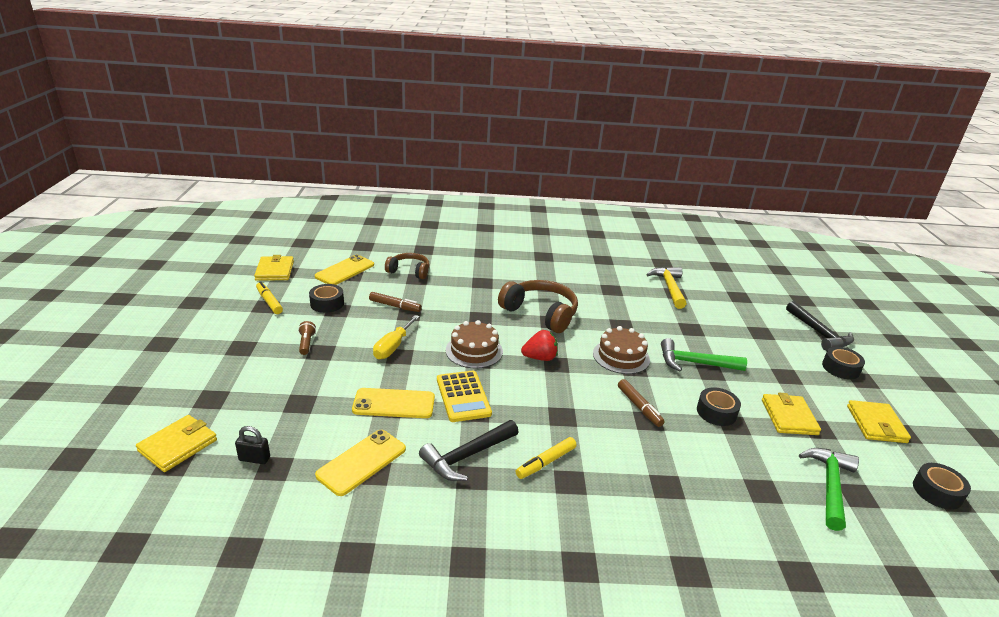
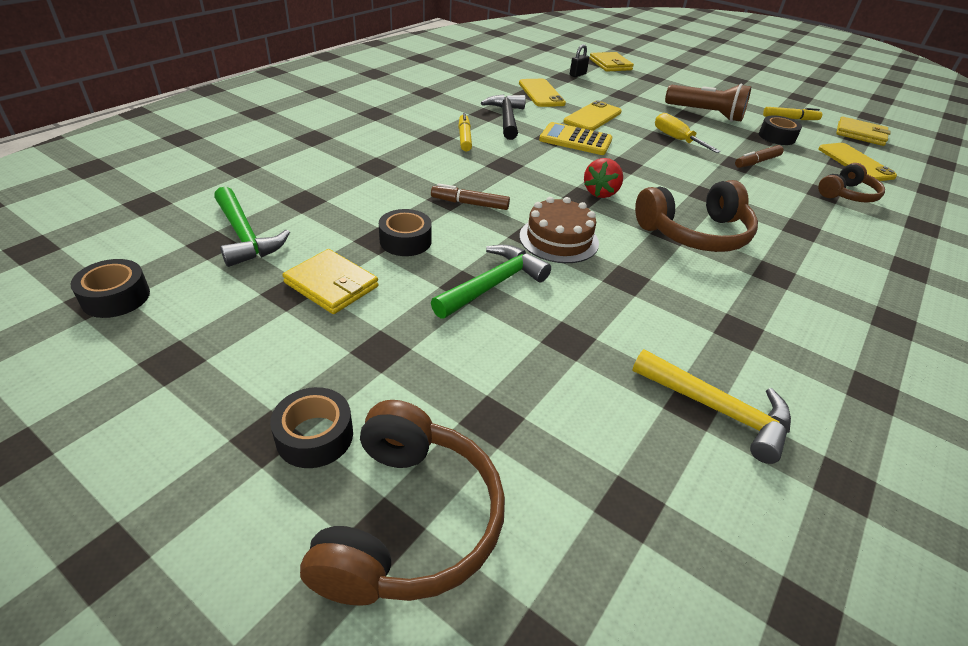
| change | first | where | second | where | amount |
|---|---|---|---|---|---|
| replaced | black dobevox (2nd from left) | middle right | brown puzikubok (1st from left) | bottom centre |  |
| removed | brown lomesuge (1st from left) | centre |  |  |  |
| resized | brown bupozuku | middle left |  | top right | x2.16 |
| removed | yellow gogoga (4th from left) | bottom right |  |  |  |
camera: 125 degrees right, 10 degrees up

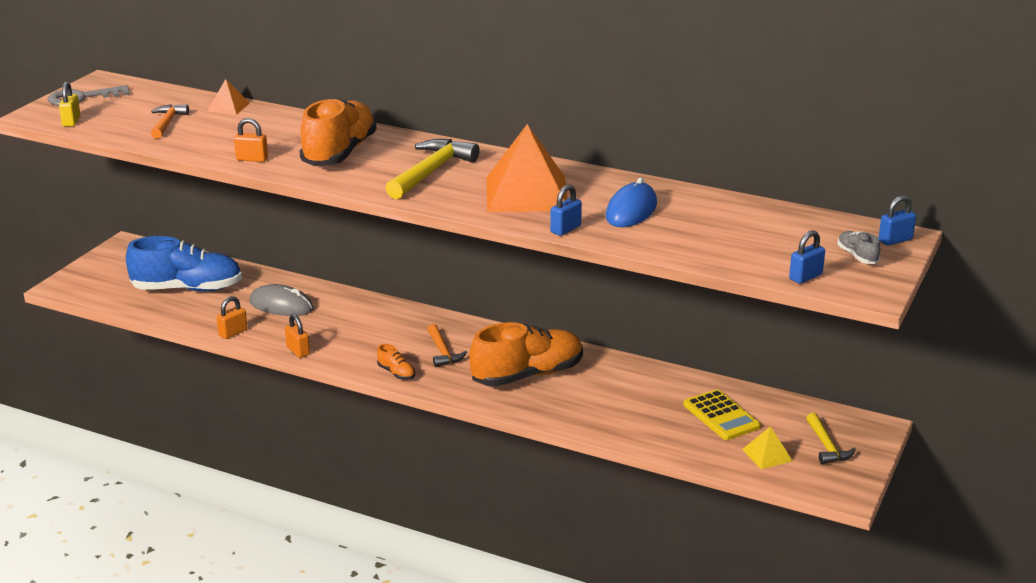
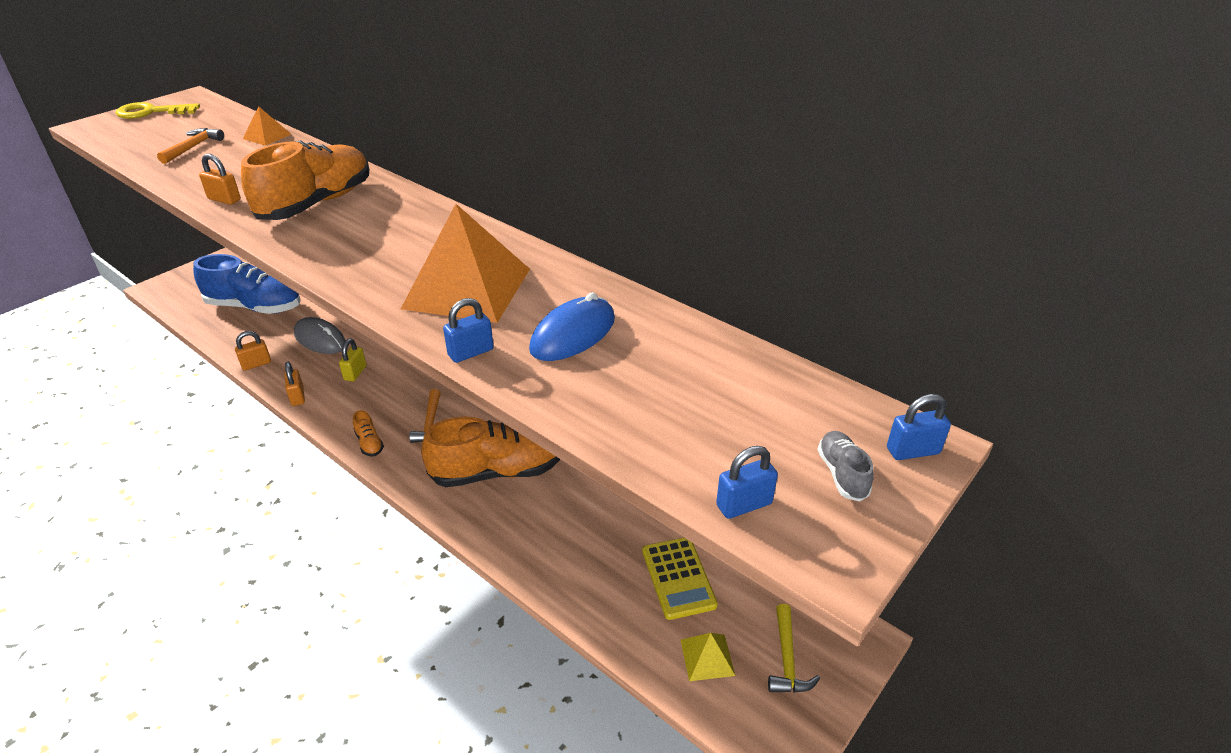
| change | first | where | second | where | amount |
|---|---|---|---|---|---|
| moved | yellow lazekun | top left |  | middle left |  |
| recoloured | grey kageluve | top left | yellow kageluve | top left |  |
| removed | yellow dobevox (1st from left) | top centre |  |  |  |
camera: 15 degrees right, 10 degrees up

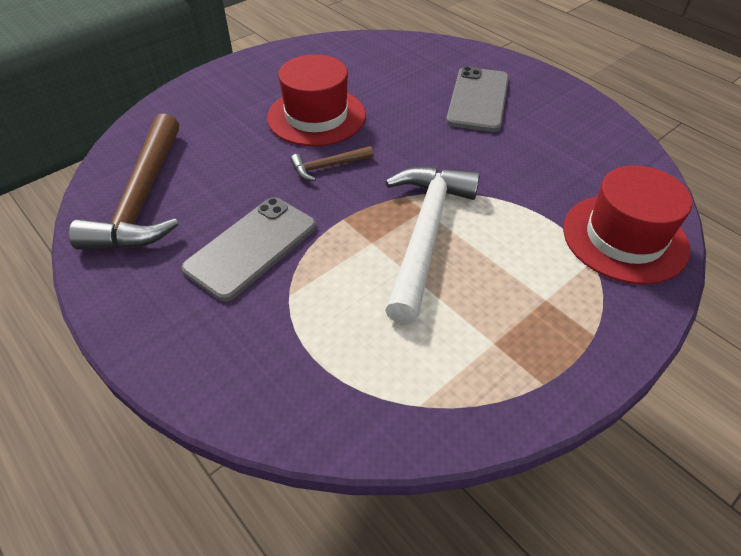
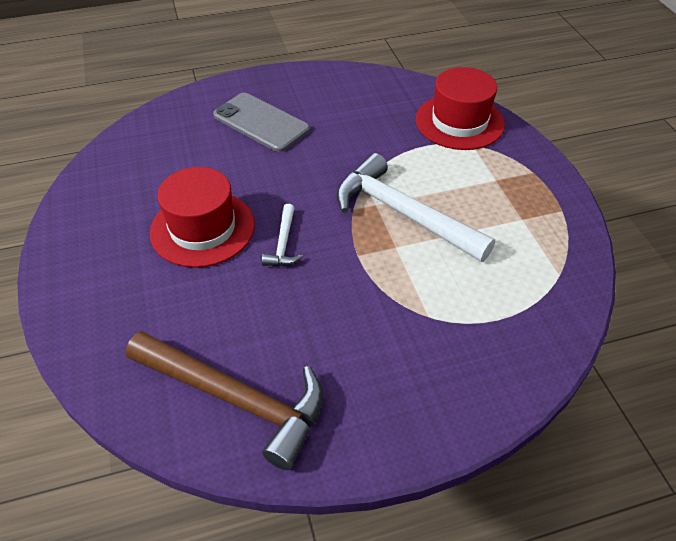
| change | first | where | second | where | amount |
|---|---|---|---|---|---|
| recoloured | brown dobevox (2nd from left) | top centre | white dobevox (1st from left) | centre |  |
| removed | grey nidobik (1st from left) | centre |  |  |  |
camera: 65 degrees left, 0 degrees up

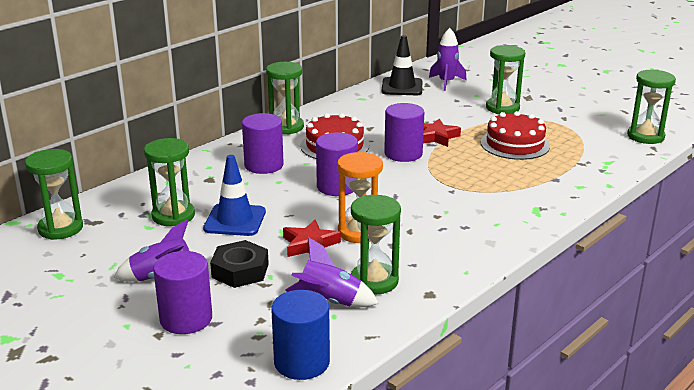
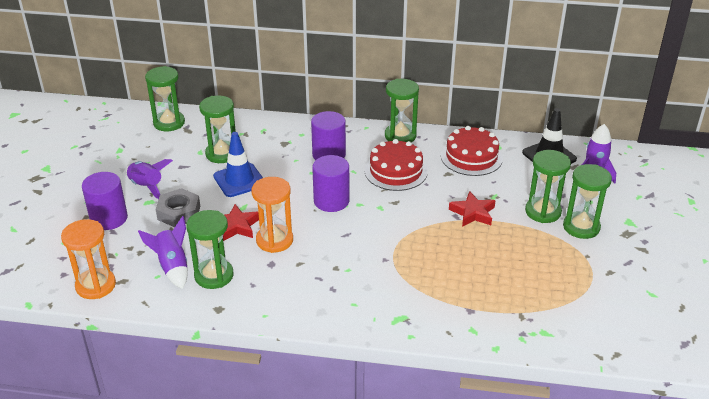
| change | first | where | second | where | amount |
|---|---|---|---|---|---|
| moved | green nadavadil (6th from left in the first image) | top right | green nadavadil (5th from left) | middle right |  |
| removed | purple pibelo (4th from left) | centre |  |  |  |
| moved | red lomesuge (2nd from left) | middle right |  | centre |  |
| recoloured | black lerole | bottom centre | grey lerole | middle left |  |
| replaced | blue pibelo | bottom centre | orange nadavadil (1st from left) | middle left |  |
camera: 55 degrees right, 10 degrees up

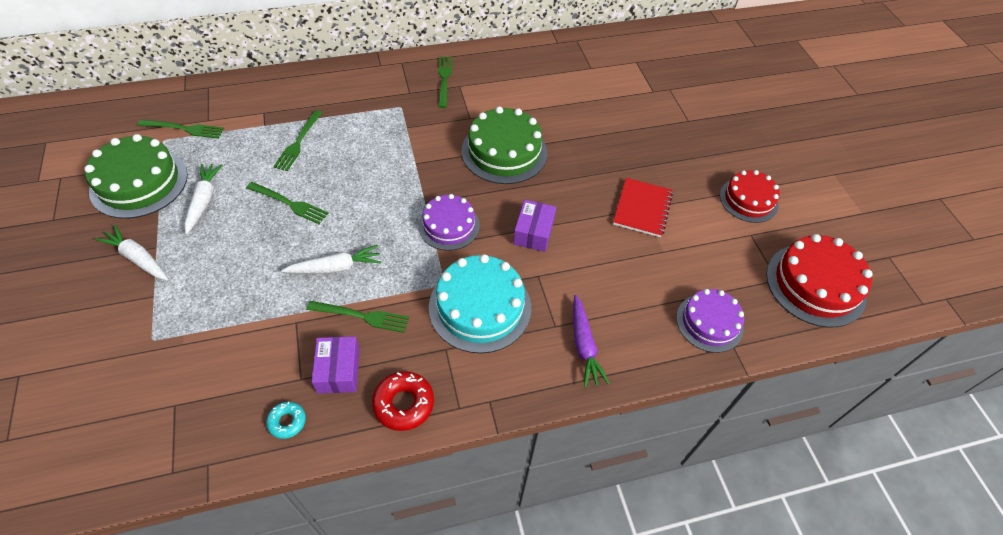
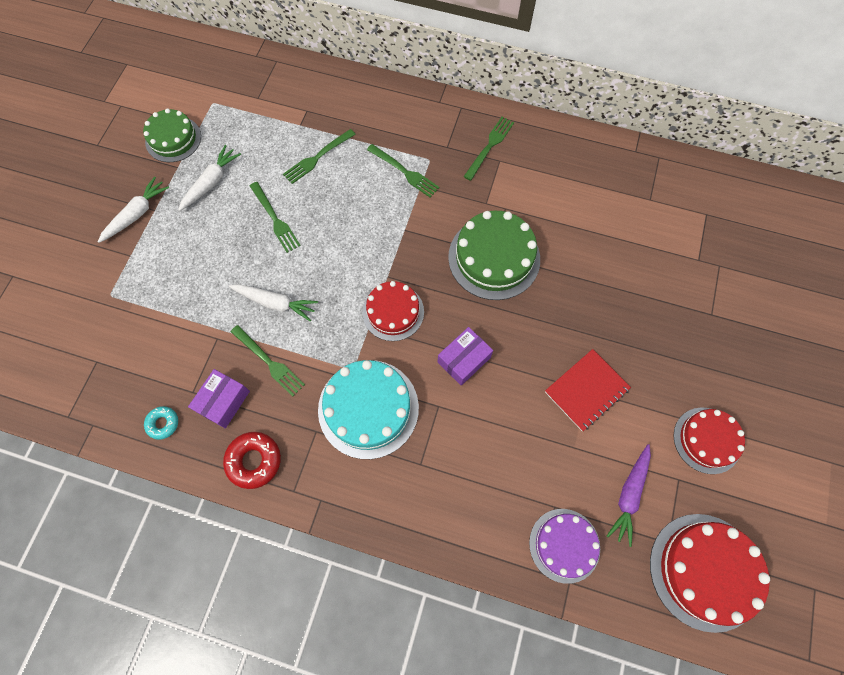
| change | first | where | second | where | amount |
|---|---|---|---|---|---|
| moved | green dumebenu (1st from left in the first image) | top left | green dumebenu (4th from left) | top centre |  |
| resized | green lomesuge (1st from left) | top left |  | top left | x0.65 |
| recoloured | purple lomesuge (1st from left) | centre | red lomesuge (1st from left) | centre |  |
| turned | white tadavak (1st from left) | middle left |  | top left | 60 degrees clockwise |
| moved | purple tadavak | centre |  | bottom right |  |
camera: 35 degrees right, 15 degrees up

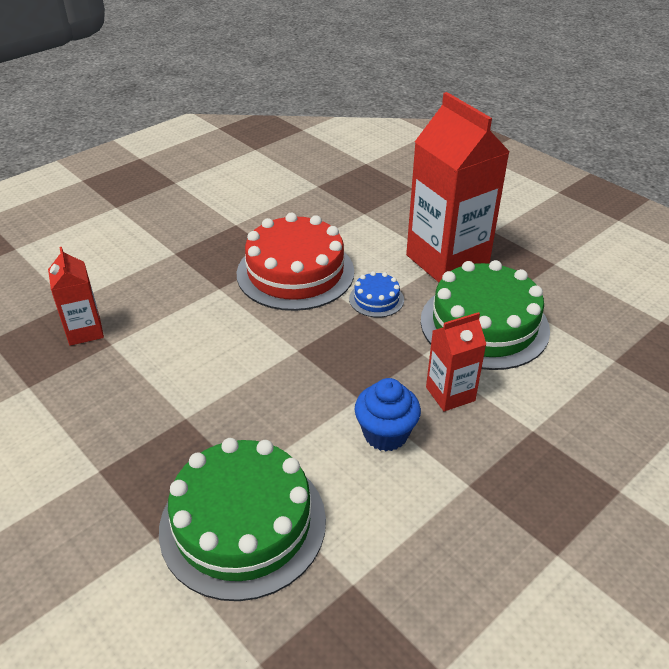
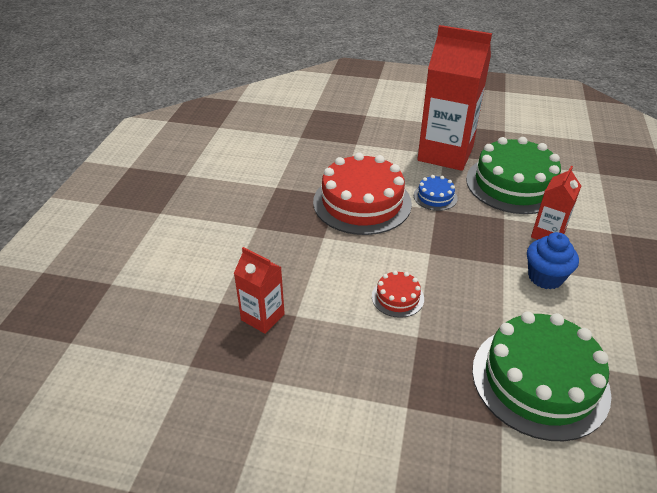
| change | first | where | second | where | amount |
|---|---|---|---|---|---|
| added |  |  | red lomesuge (2nd from left) | centre |  |
camera: 35 degrees left, 0 degrees up

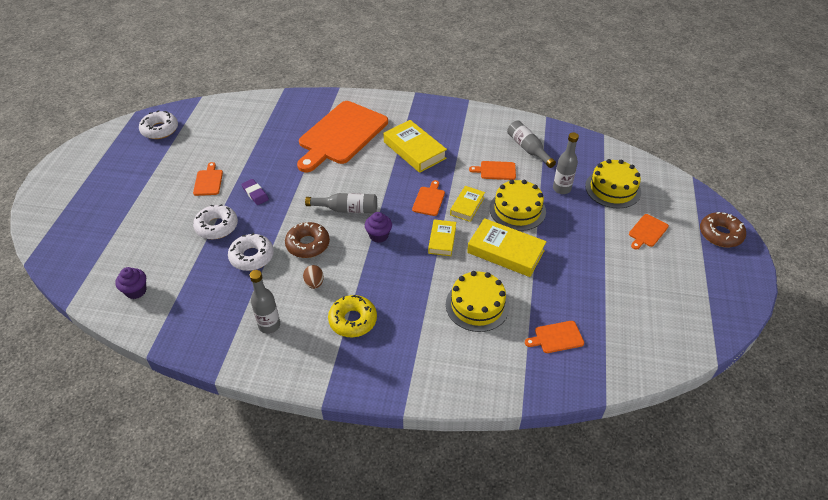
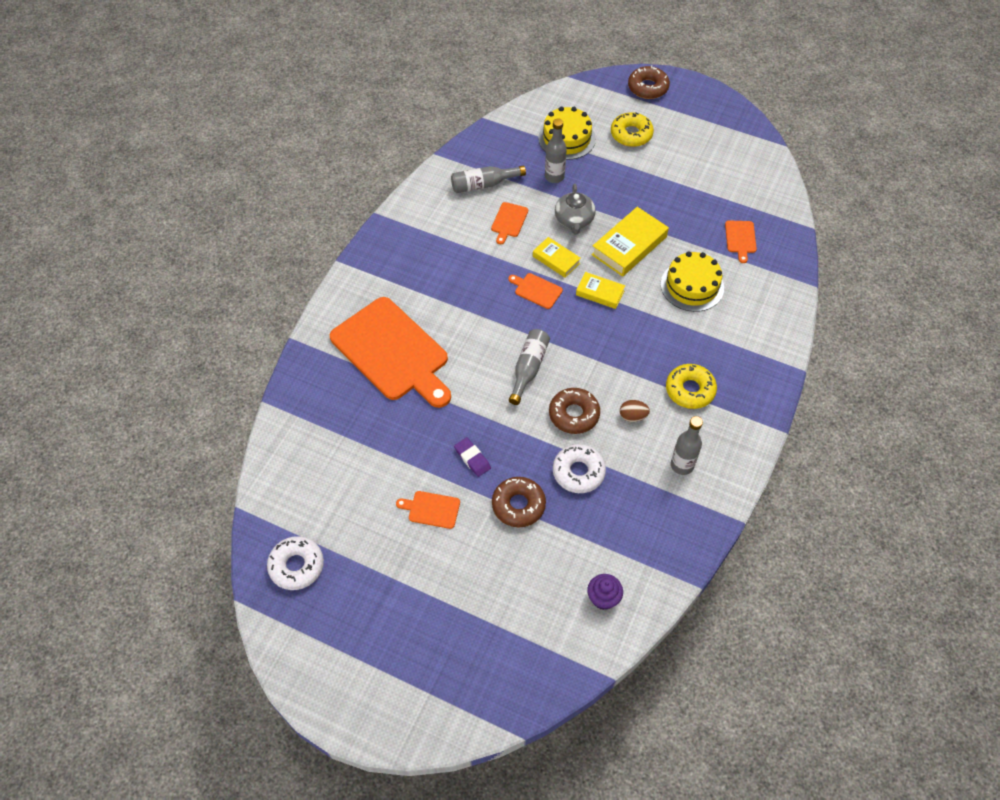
| change | first | where | second | where | amount |
|---|---|---|---|---|---|
| removed | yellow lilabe (1st from left) | top centre |  |  |  |
| turned | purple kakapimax | middle left |  | centre | 75 degrees clockwise |
| replaced | yellow lomesuge (2nd from left) | centre | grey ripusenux | top centre |  |
| recoloured | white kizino (2nd from left) | middle left | brown kizino (1st from left) | centre |  |
| removed | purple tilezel (2nd from left) | centre |  |  |  |
| replaced | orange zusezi (6th from left) | middle right | yellow kizino (1st from left) | top centre |  |
camera: 75 degrees left, 10 degrees up

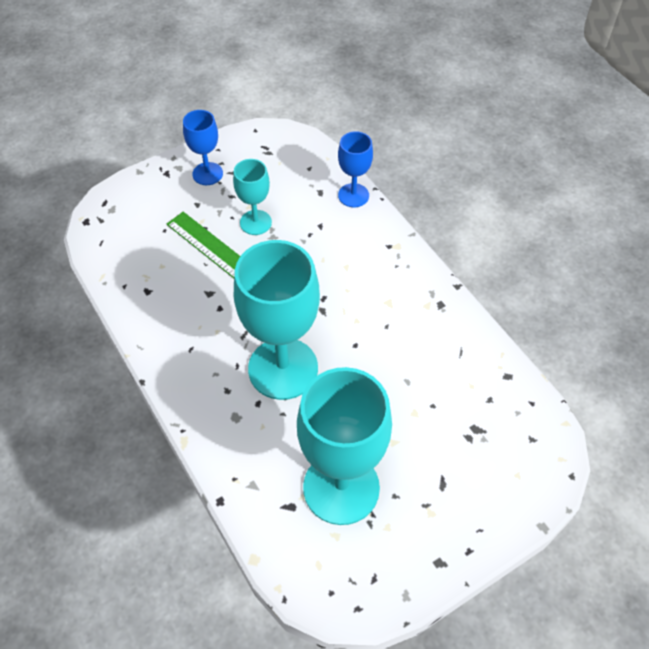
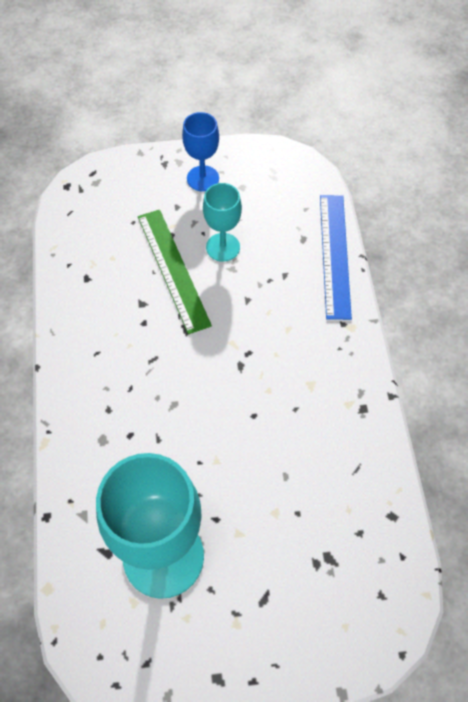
| change | first | where | second | where | amount |
|---|---|---|---|---|---|
| replaced | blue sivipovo (2nd from left) | top centre | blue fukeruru | middle right |  |
| removed | turquoise sivipovo (2nd from left) | centre |  |  |  |
camera: 25 degrees right, 5 degrees up

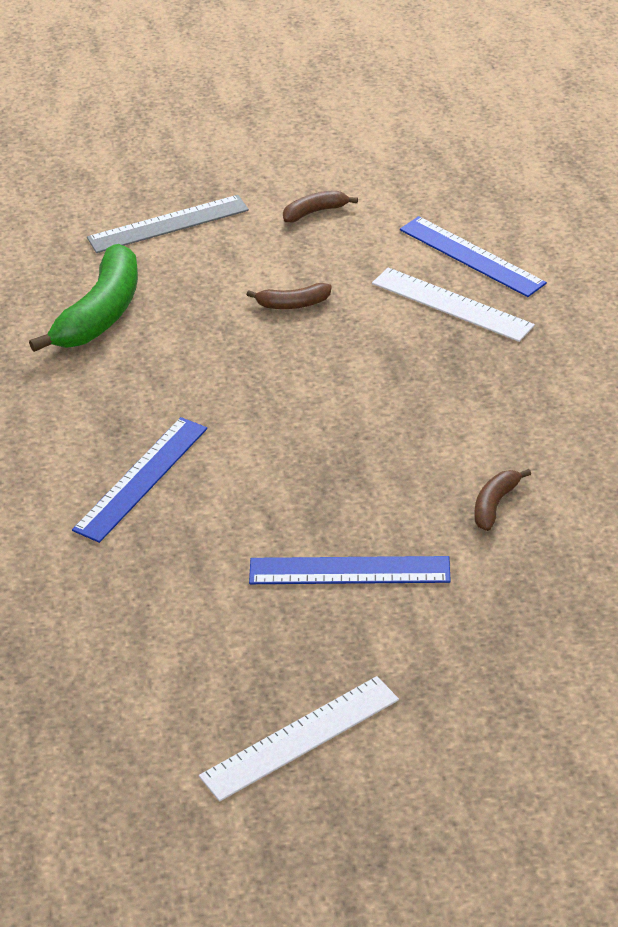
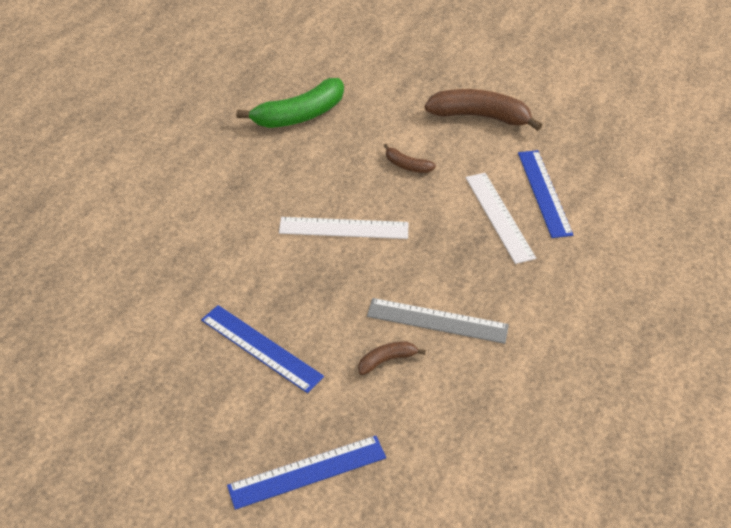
| change | first | where | second | where | amount |
|---|---|---|---|---|---|
| resized | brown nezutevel (2nd from left in the first image) | top centre | brown nezutevel (3rd from left) | top centre | x2.04 |
| moved | grey fukeruru | top left |  | centre |  |
| moved | blue fukeruru (1st from left in the first image) | middle left | blue fukeruru (2nd from left) | bottom centre |  |
| moved | white fukeruru (1st from left) | bottom centre |  | centre |  |
camera: 35 degrees right, 5 degrees up

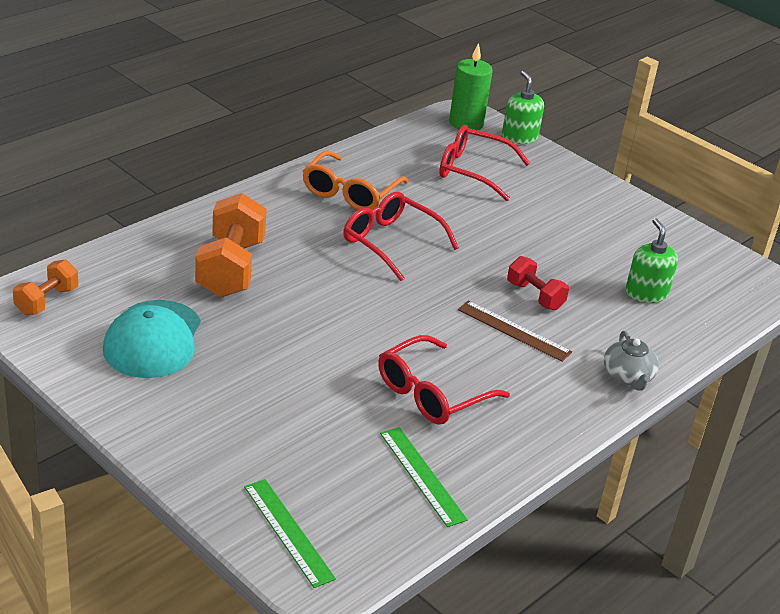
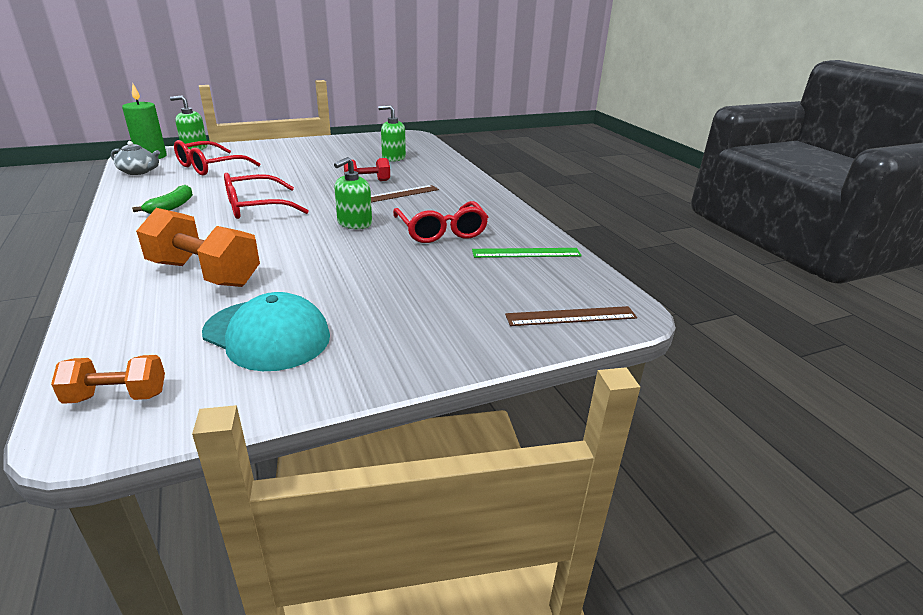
| change | first | where | second | where | amount |
|---|---|---|---|---|---|
| replaced | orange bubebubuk | top centre | green nezutevel | top left |  |
| turned | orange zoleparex (1st from left) | middle left |  | middle left | 60 degrees counterclockwise |
| moved | grey ripusenux | middle right |  | top left |  |
| recoloured | green fukeruru (1st from left) | bottom centre | brown fukeruru (2nd from left) | centre |  |
| added |  |  | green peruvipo (2nd from left) | top centre |  |
camera: 65 degrees left, 5 degrees down

